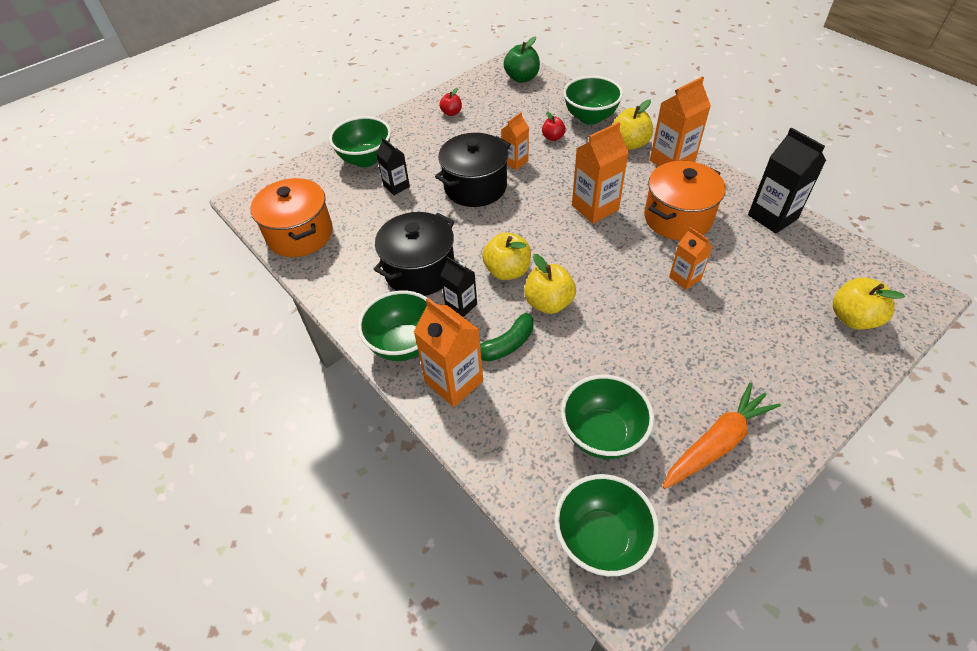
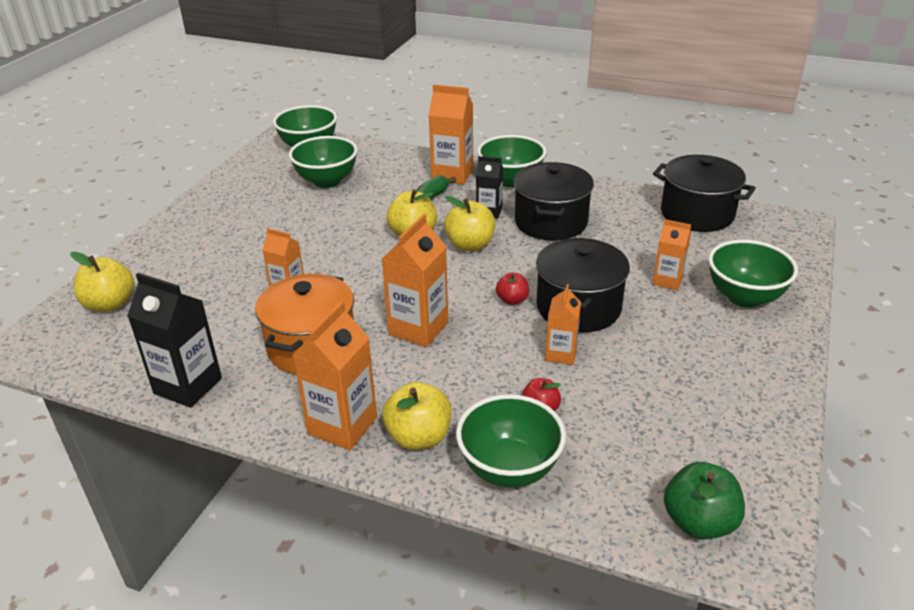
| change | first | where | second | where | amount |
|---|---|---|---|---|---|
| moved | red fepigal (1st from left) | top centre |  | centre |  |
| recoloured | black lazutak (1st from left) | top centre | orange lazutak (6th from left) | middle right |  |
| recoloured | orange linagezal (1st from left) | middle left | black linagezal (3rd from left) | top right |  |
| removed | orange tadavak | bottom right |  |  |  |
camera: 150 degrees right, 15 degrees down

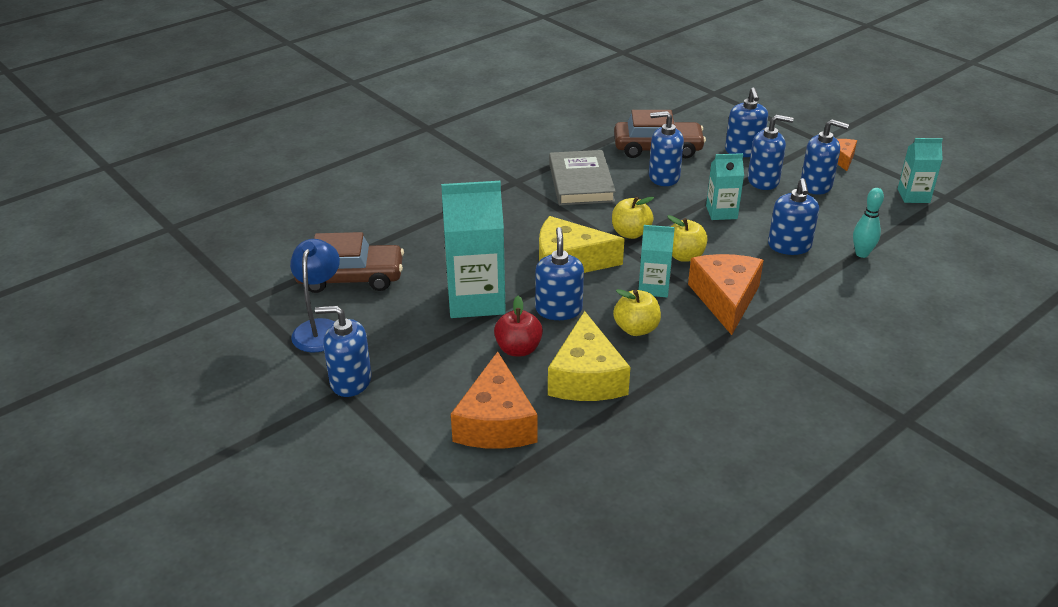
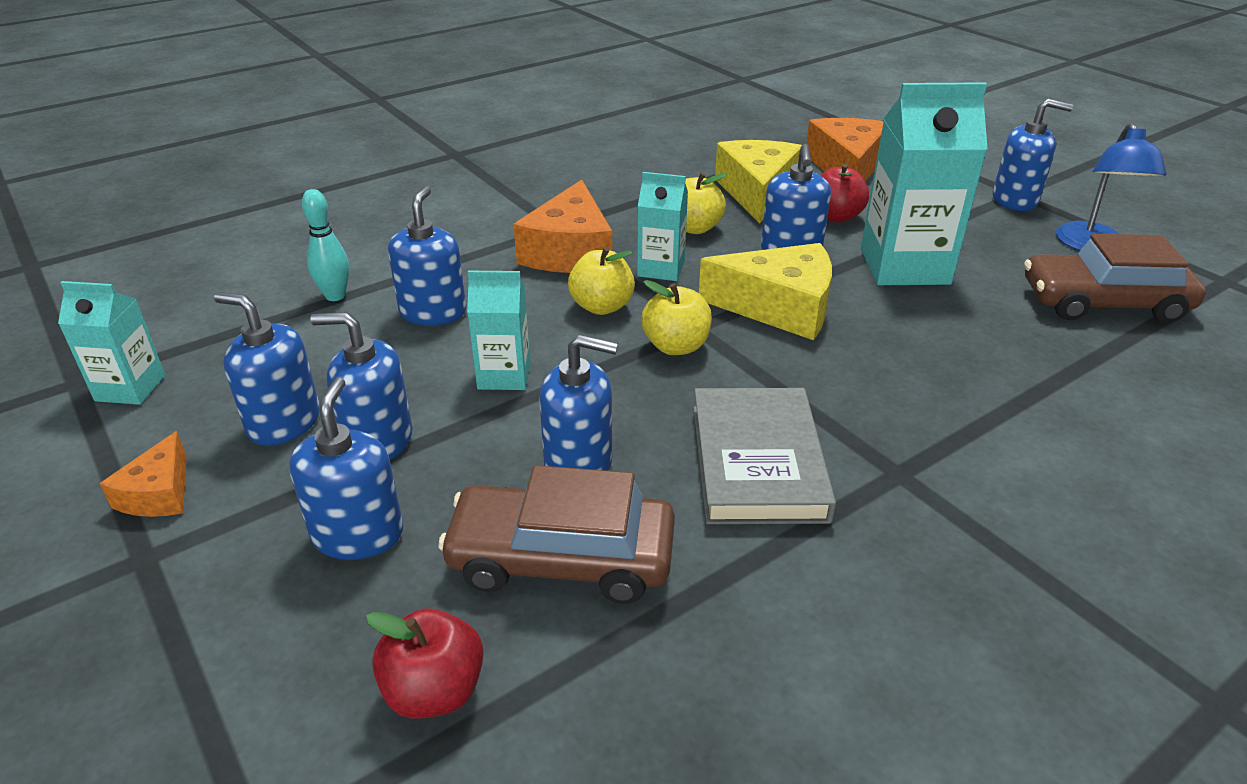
| change | first | where | second | where | amount |
|---|---|---|---|---|---|
| added |  |  | red fepigal (1st from left) | bottom centre |  |
camera: 175 degrees left, 0 degrees up

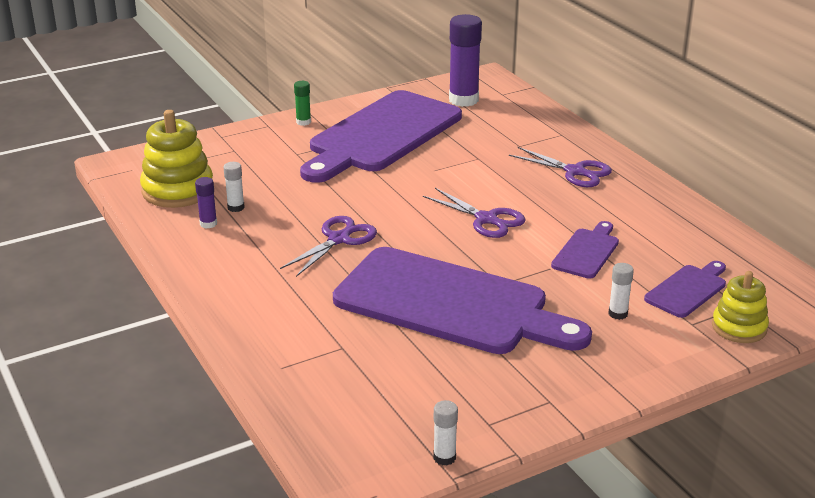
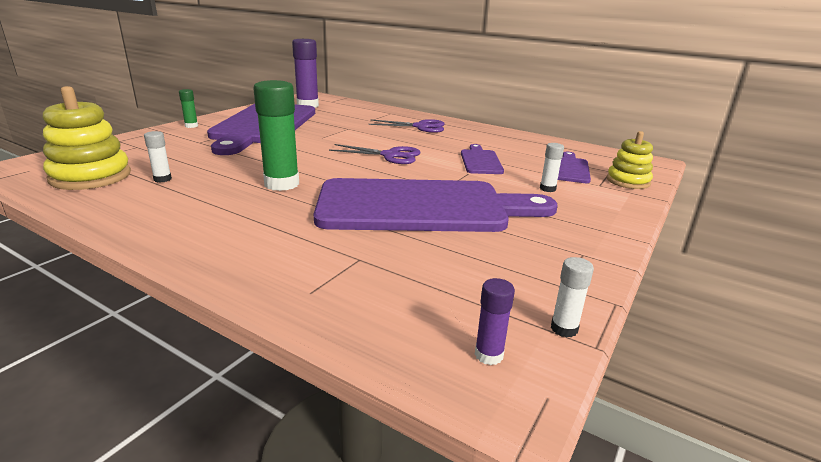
| change | first | where | second | where | amount |
|---|---|---|---|---|---|
| moved | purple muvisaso (1st from left in the first image) | middle left | purple muvisaso (2nd from left) | bottom centre |  |
| replaced | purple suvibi (1st from left) | centre | green muvisaso (2nd from left) | top centre |  |
camera: 30 degrees left, 5 degrees down

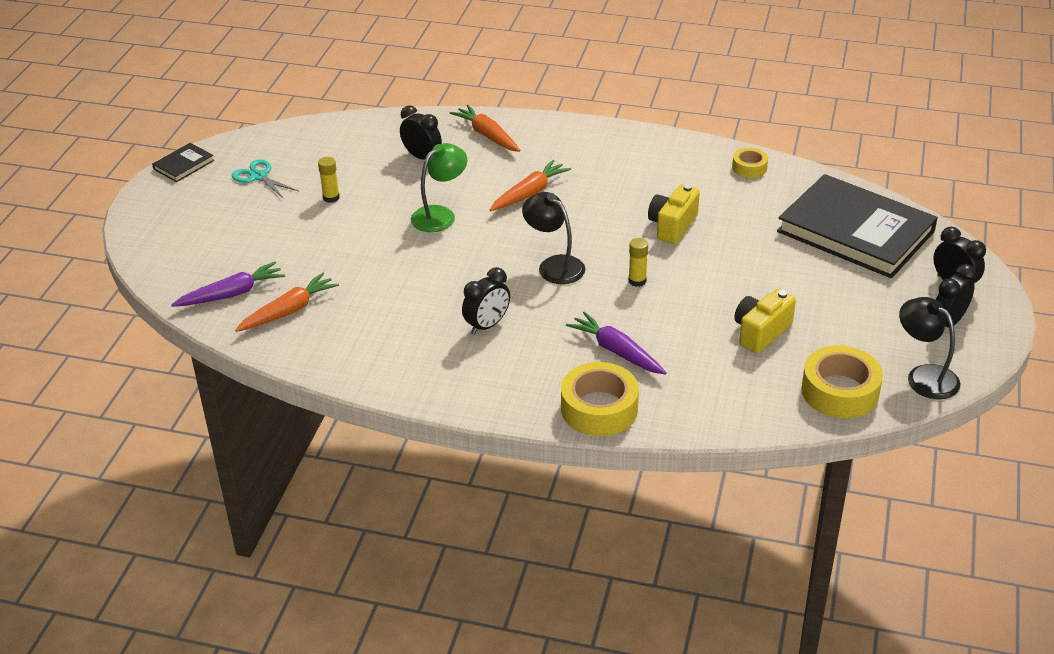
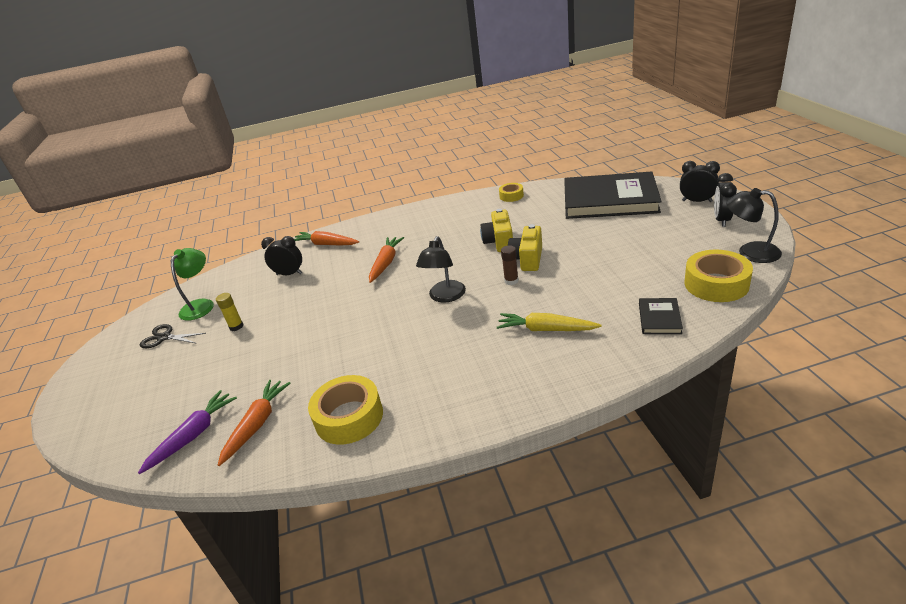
| change | first | where | second | where | amount |
|---|---|---|---|---|---|
| moved | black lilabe (1st from left in the first image) | top left | black lilabe (2nd from left) | middle right |  |
| moved | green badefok | top centre |  | middle left |  |
| recoloured | turquoise suvibi | top left | black suvibi | middle left |  |
| turned | black badefok (1st from left) | centre |  | centre | 90 degrees counterclockwise |
| recoloured | yellow muvisaso (2nd from left) | centre | brown muvisaso | centre |  |
| removed | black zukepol (2nd from left) | centre |  |  |  |
| moved | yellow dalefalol (2nd from left) | middle right |  | centre |  |
| recoloured | purple tadavak (2nd from left) | centre | yellow tadavak | centre |  |
| moved | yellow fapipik (1st from left) | centre |  | bottom centre |  |
camera: 25 degrees left, 5 degrees down

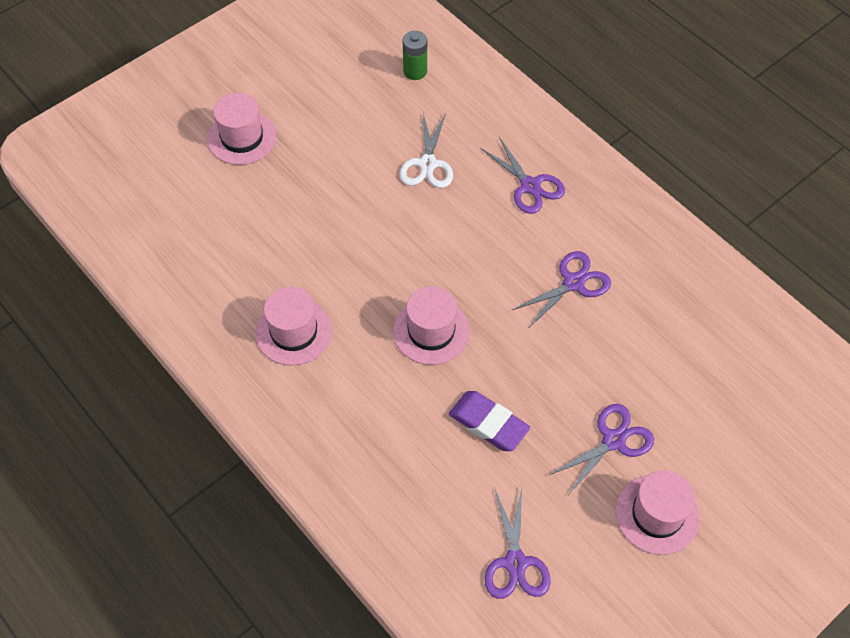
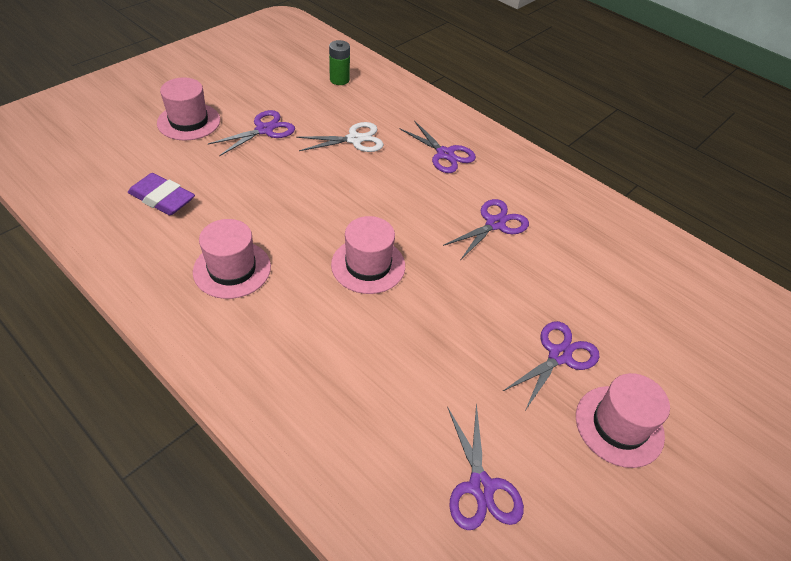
| change | first | where | second | where | amount |
|---|---|---|---|---|---|
| turned | white suvibi | top centre |  | top centre | 105 degrees counterclockwise |
| moved | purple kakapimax | centre |  | middle left |  |
| added |  |  | purple suvibi (1st from left) | top left |  |
camera: 10 degrees left, 10 degrees down

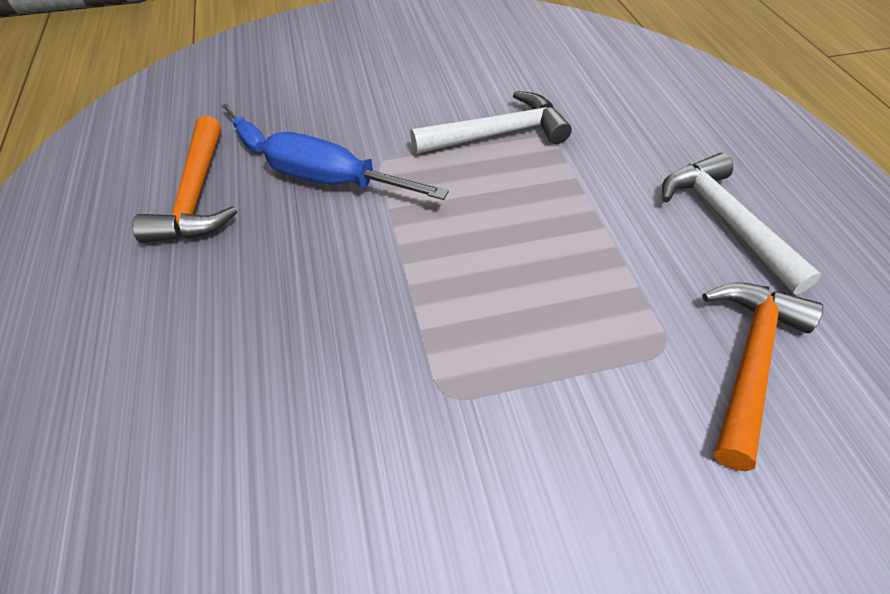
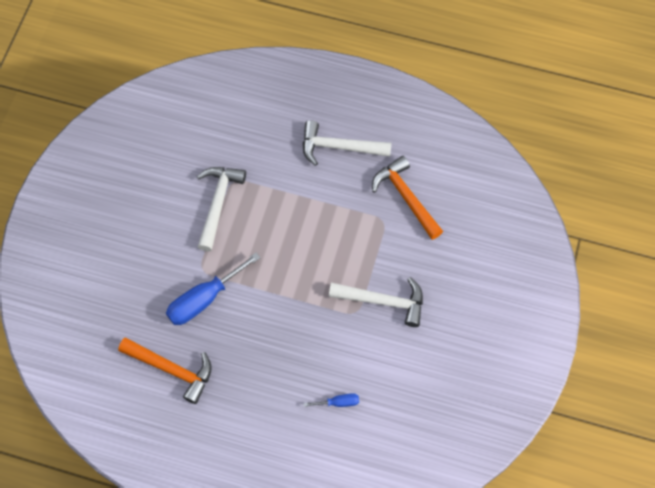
| change | first | where | second | where | amount |
|---|---|---|---|---|---|
| moved | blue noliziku (1st from left in the first image) | top left | blue noliziku (2nd from left) | bottom centre |  |
| added |  |  | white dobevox (3rd from left) | centre |  |
camera: 60 degrees left, 15 degrees up

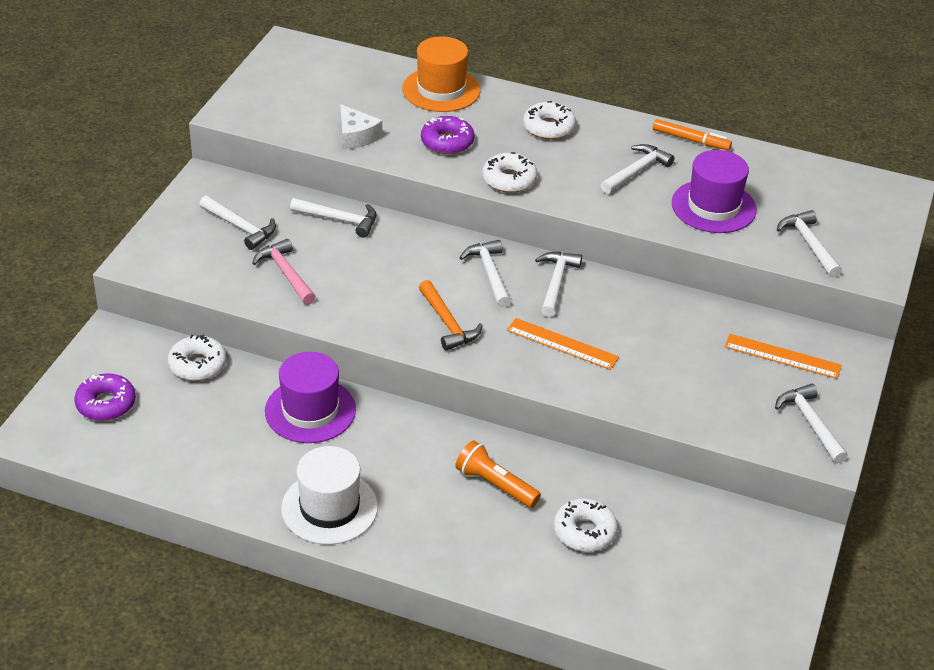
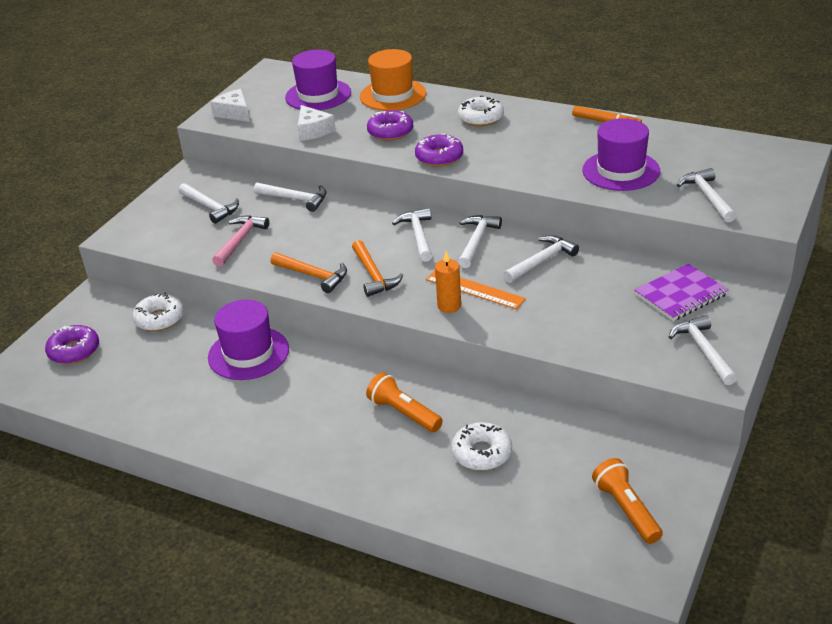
| change | first | where | second | where | amount |
|---|---|---|---|---|---|
| moved | white dobevox (5th from left) | top right |  | centre |  |
| recoloured | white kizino (2nd from left) | top centre | purple kizino (3rd from left) | top centre |  |
| turned | pink dobevox | middle left |  | middle left | 45 degrees clockwise |
| replaced | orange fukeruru (2nd from left) | middle right | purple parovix | middle right |  |
| removed | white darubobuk | bottom centre |  |  |  |
| added |  |  | purple darubobuk (2nd from left) | top centre |  |
| added |  |  | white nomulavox (1st from left) | top left |  |
| added |  |  | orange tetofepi | centre |  |
| added |  |  | orange dobevox (1st from left) | centre |  |
| added |  |  | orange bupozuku (2nd from left) | bottom right |  |
camera: 10 degrees right, 5 degrees down

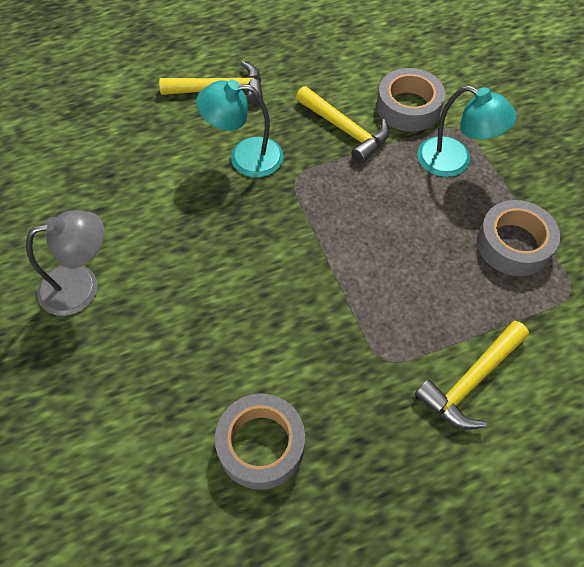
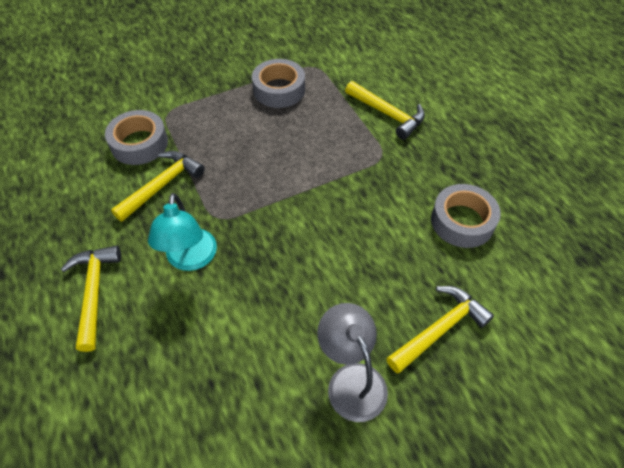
| change | first | where | second | where | amount |
|---|---|---|---|---|---|
| removed | turquoise badefok (2nd from left) | top right |  |  |  |
| added |  |  | yellow dobevox (4th from left) | bottom right |  |
camera: 95 degrees left, 5 degrees down

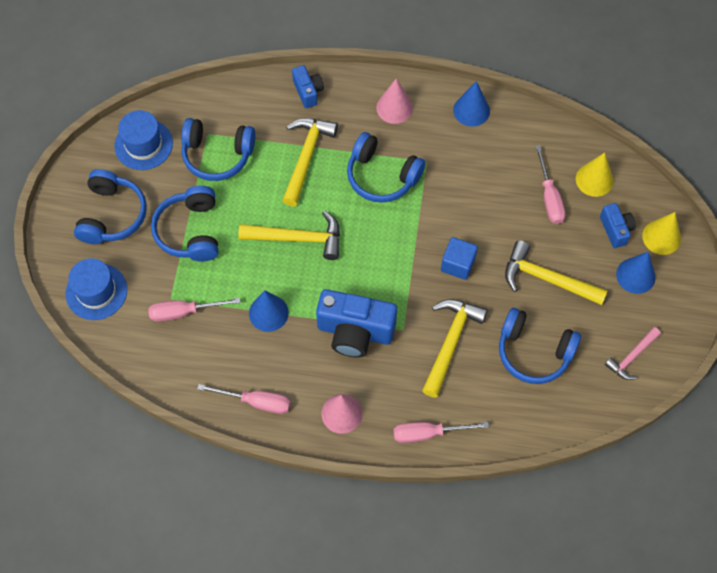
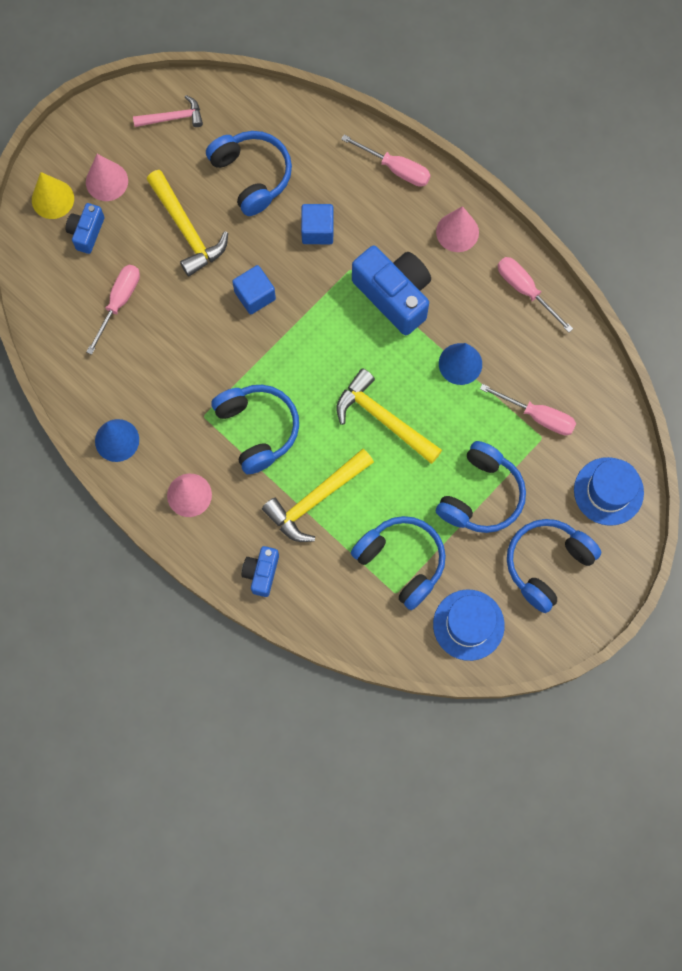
| change | first | where | second | where | amount |
|---|---|---|---|---|---|
| removed | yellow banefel (1st from left) | top right |  |  |  |
| recoloured | blue banefel (3rd from left) | middle right | pink banefel (1st from left) | top left |  |
| replaced | yellow dobevox (3rd from left) | centre | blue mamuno (2nd from left) | top centre |  |
camera: 145 degrees left, 10 degrees up

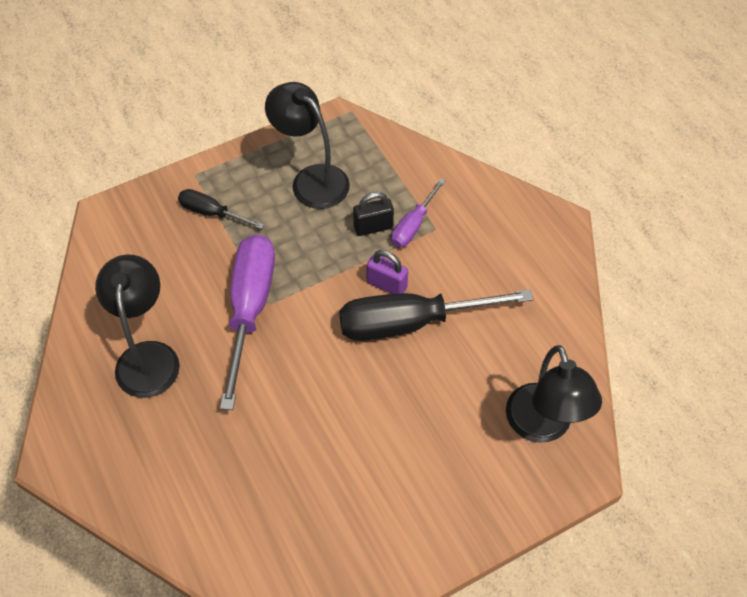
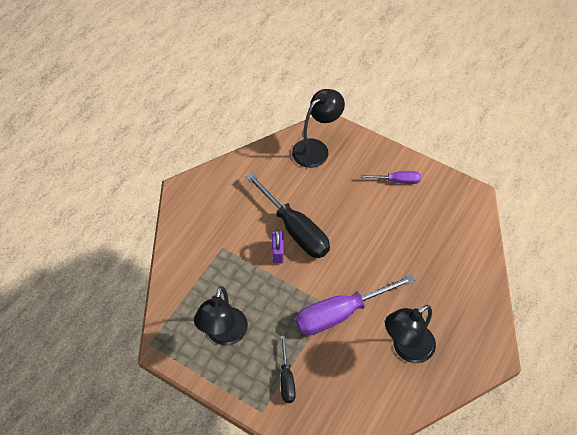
| change | first | where | second | where | amount |
|---|---|---|---|---|---|
| moved | purple noliziku (2nd from left) | centre |  | middle right |  |
| removed | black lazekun | centre |  |  |  |
camera: 120 degrees left, 0 degrees up

